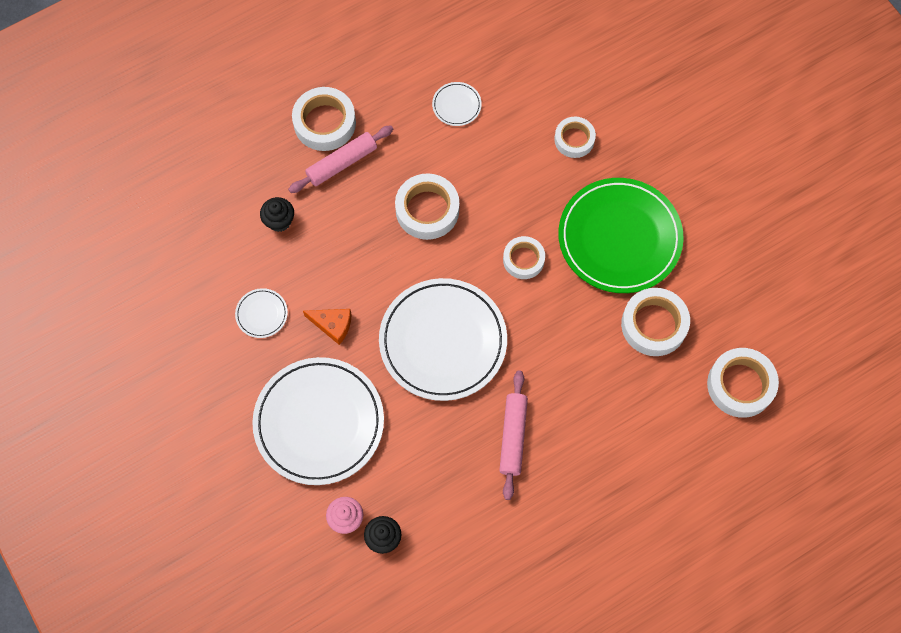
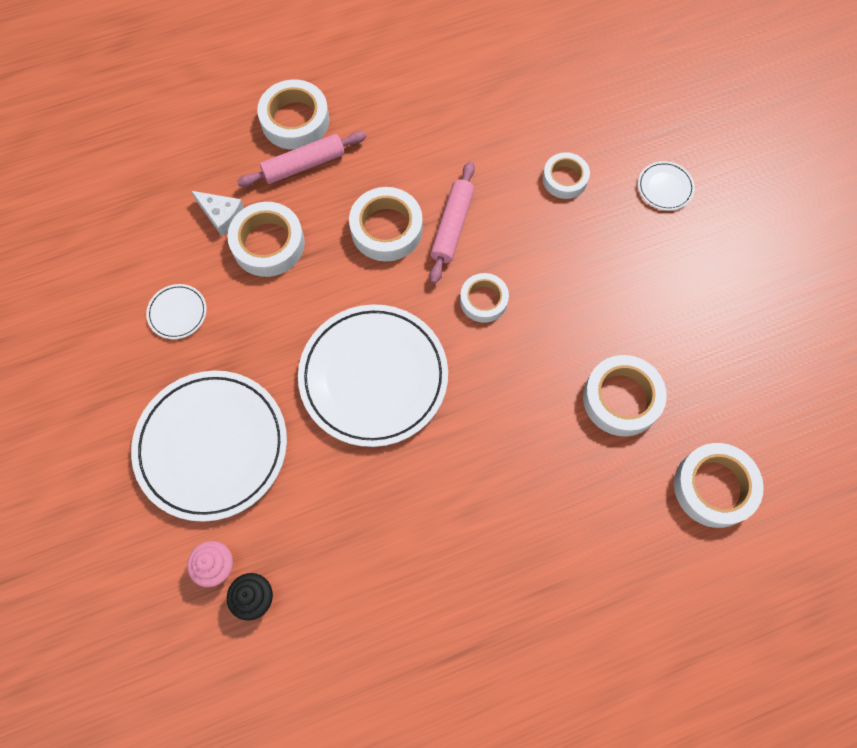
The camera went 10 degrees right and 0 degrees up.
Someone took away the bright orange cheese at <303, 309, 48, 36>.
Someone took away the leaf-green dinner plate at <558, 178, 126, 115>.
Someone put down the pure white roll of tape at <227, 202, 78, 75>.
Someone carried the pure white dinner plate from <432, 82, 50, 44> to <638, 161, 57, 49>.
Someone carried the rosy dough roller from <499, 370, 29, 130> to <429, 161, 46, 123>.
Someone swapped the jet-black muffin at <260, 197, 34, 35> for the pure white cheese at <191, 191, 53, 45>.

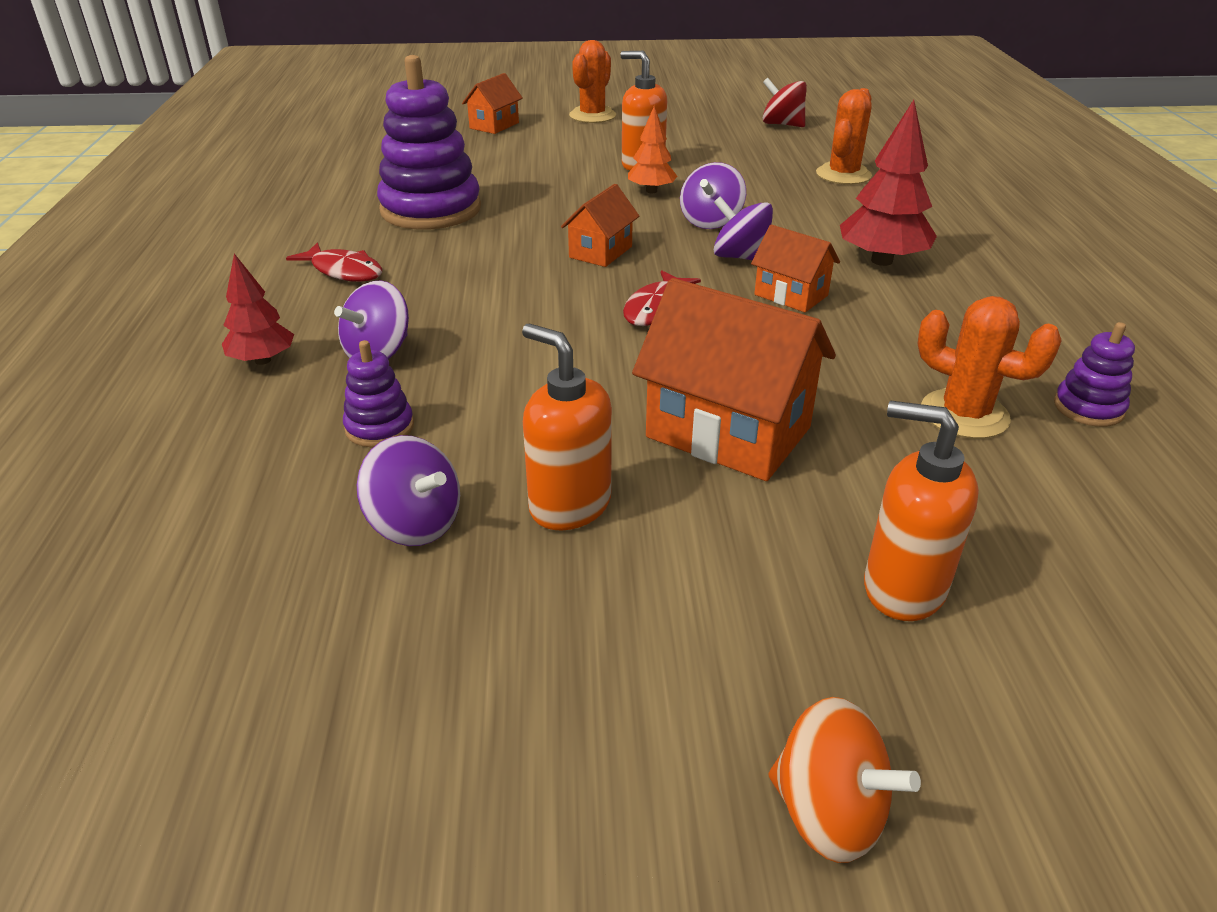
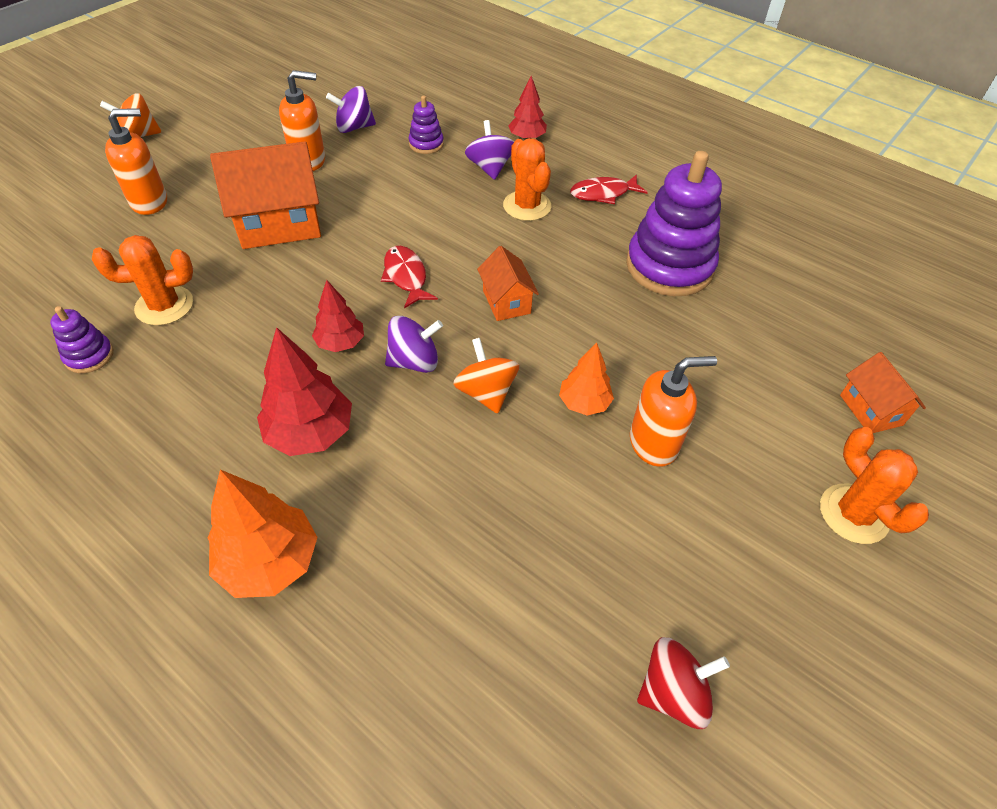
The camera went 130 degrees right and 15 degrees up.
Someone put down the bright orange tree at <208, 470, 109, 128>.
Someone carried the bright orange saguaro cactus from <816, 88, 56, 97> to <503, 138, 48, 83>.
Someone swapped the bright orange toy house at <751, 225, 89, 87> for the red tree at <312, 280, 52, 72>.
Someone repainted the purple spinning top at <680, 162, 66, 67>, which became the bright orange spinning top at <453, 338, 66, 76>.

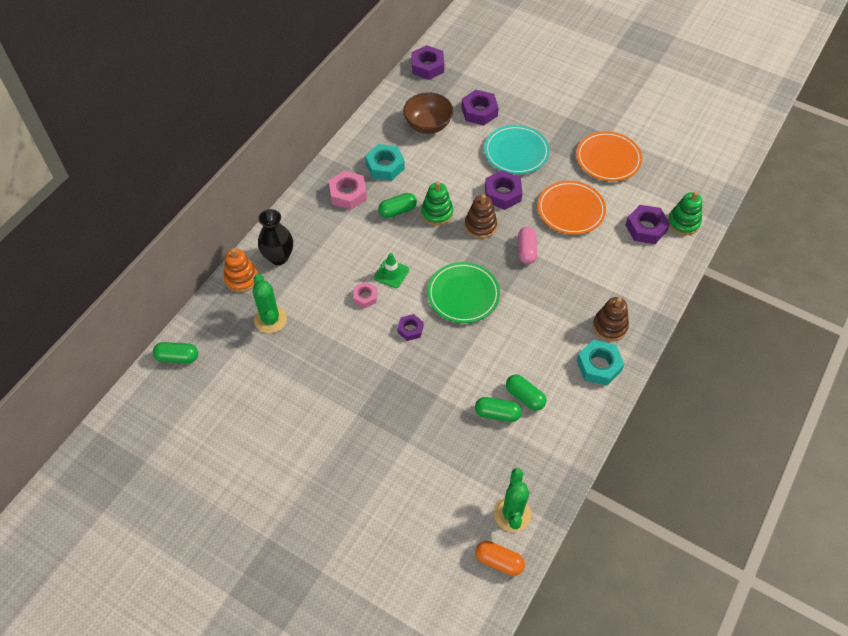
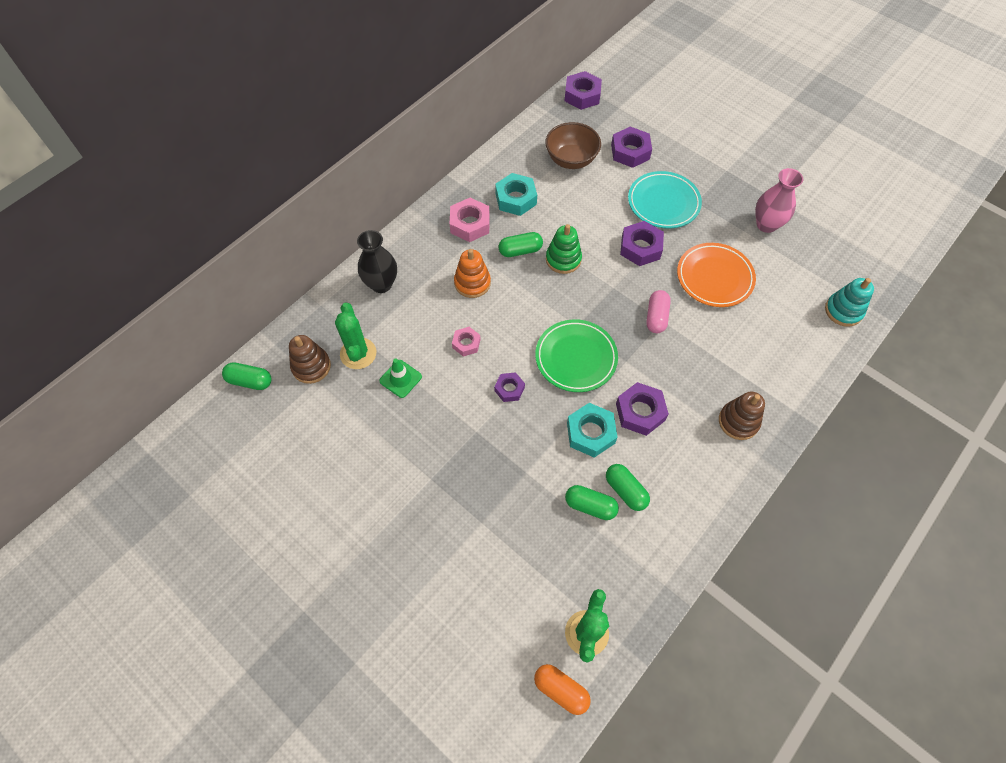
The camera went 10 degrees right and 5 degrees up.
Someone carried the bright orange stacking toy from <224, 248, 34, 44> to <454, 249, 37, 49>.
Someone carried the leaf-green traffic cone from <374, 253, 35, 35> to <379, 358, 43, 40>.
Someone carried the brown stacking toy from <465, 194, 32, 45> to <289, 335, 42, 49>.
Someone carried the turquoise nut from <577, 340, 48, 46> to <567, 403, 51, 55>.
Someone carried the purple nut from <626, 205, 44, 39> to <616, 382, 53, 54>.
Someone swapped the bright orange dinner plate at <576, 131, 66, 50> for the rosy vase at <755, 168, 48, 65>.
Someone repainted the leaf-green stacking toy at <668, 191, 34, 45>, which became the turquoise stacking toy at <825, 278, 49, 49>.

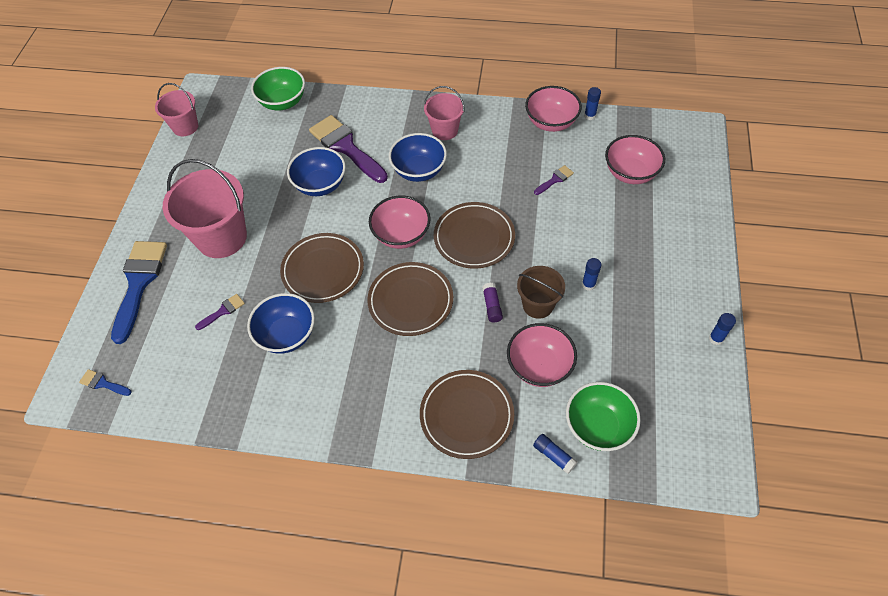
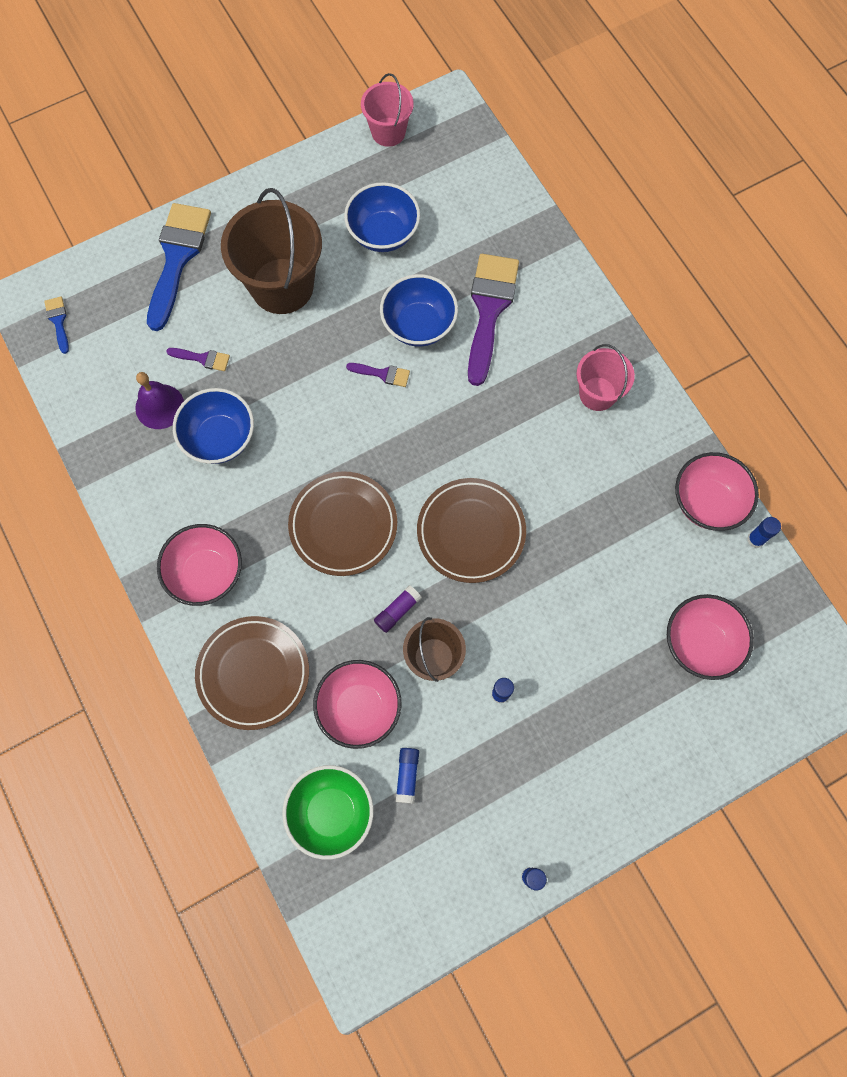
The camera went 50 degrees right and 15 degrees up.
Someone took away the leaf-green deep dish at <251, 67, 54, 43>.
Someone took away the brown dinner plate at <280, 233, 84, 70>.
Someone put down the purple bell at <135, 372, 49, 57>.
Someone carried the rosy deep dish from <369, 195, 62, 54> to <157, 524, 85, 82>.
Someone carried the cobalt deep dish from <389, 133, 58, 49> to <344, 182, 76, 70>.
Someone carried the cobalt glue stick from <533, 434, 44, 40> to <396, 748, 23, 56>.
Someone carried the purple paint brush from <534, 165, 40, 30> to <346, 363, 64, 24>.
Someone repainted the rosy sand bucket at <163, 159, 84, 99>, which became the brown sand bucket at <221, 188, 101, 126>.
Someone rotated the cobalt paint brush at <111, 241, 56, 103> by 45 degrees counterclockwise.

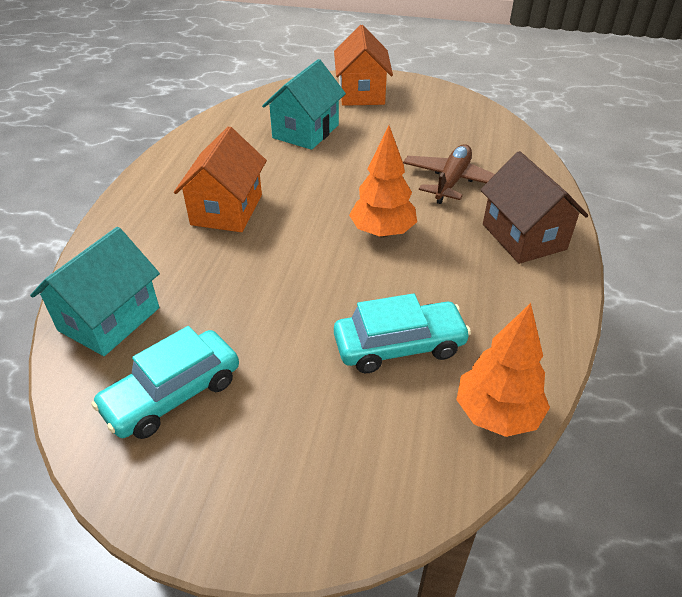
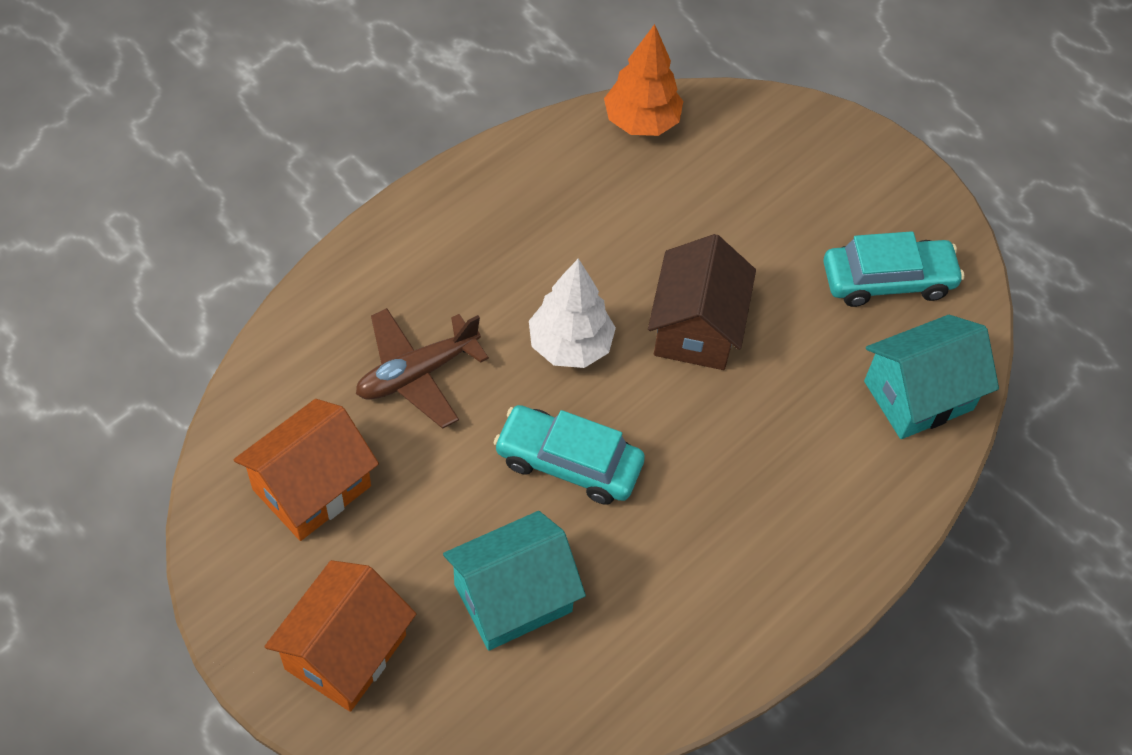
The camera went 150 degrees left and 15 degrees up.
Someone carried the bright orange toy house from <174, 126, 93, 106> to <234, 399, 145, 142>.
Someone carried the turquoise automobile from <334, 293, 137, 80> to <494, 405, 151, 100>.
Someone carried the brown toy house from <480, 151, 108, 113> to <648, 234, 108, 136>.
Someone repainted the bright orange tree at <349, 126, 68, 111>, which became the pure white tree at <529, 258, 87, 110>.

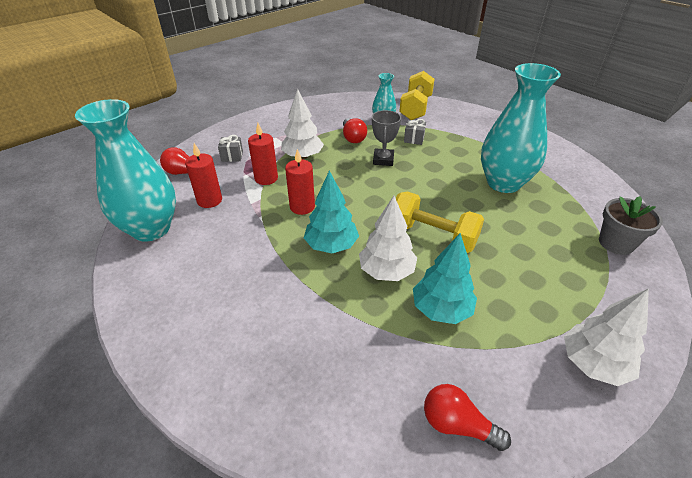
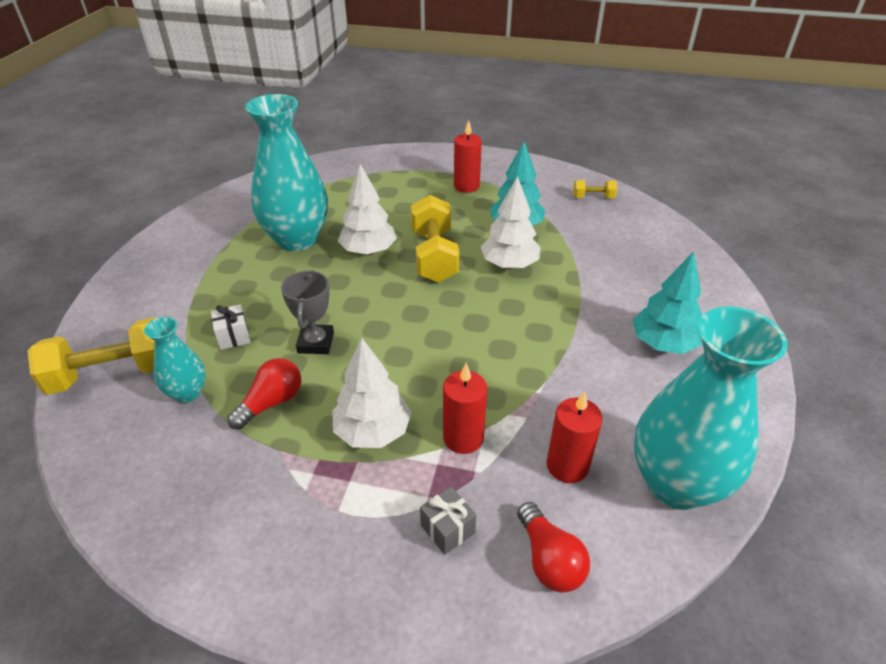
The camera went 125 degrees left and 0 degrees up.
Someone took away the gray flower pot at <599, 196, 64, 59>.
Someone carried the red wax candle from <285, 149, 30, 66> to <454, 120, 28, 72>.
Someone carried the turquoise tree from <304, 171, 55, 82> to <632, 251, 71, 103>.
Someone carried the pure white tree from <564, 288, 85, 98> to <338, 164, 59, 91>.
Someone swapped the red bulb at <424, 384, 87, 67> for the yellow hand weight at <573, 180, 44, 18>.
Someone repainted the gray gift at <404, 119, 22, 26>, which became the pure white gift at <211, 304, 39, 46>.
Someone rotated the gray trophy at <372, 110, 29, 56> by 60 degrees counterclockwise.

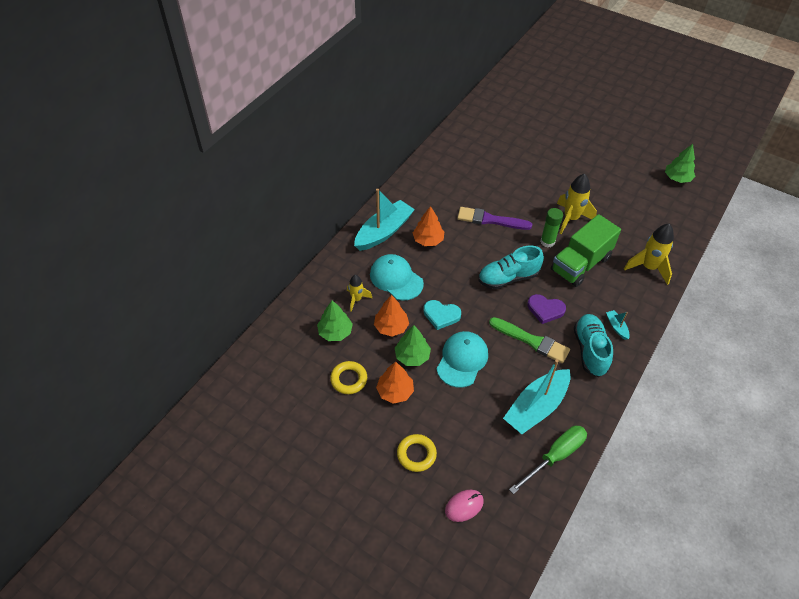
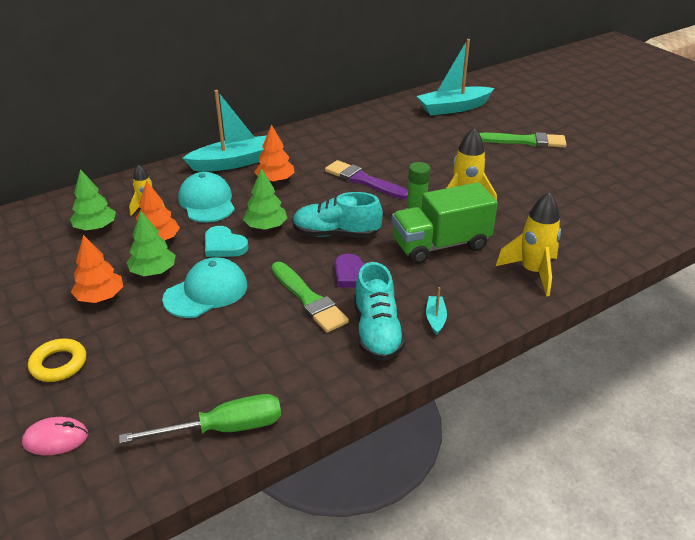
The camera went 25 degrees right and 15 degrees down.
Someone took away the yellow hoop at <330, 361, 37, 33>.
Someone put down the leaf-green paint brush at <479, 132, 88, 15>.
Someone carried the turquoise boat from <503, 359, 67, 75> to <417, 39, 77, 77>.
Someone carried the leaf-green tree from <665, 144, 31, 39> to <243, 168, 44, 62>.
Someone rotated the turquoise shoe at <574, 314, 39, 63> by 150 degrees clockwise.

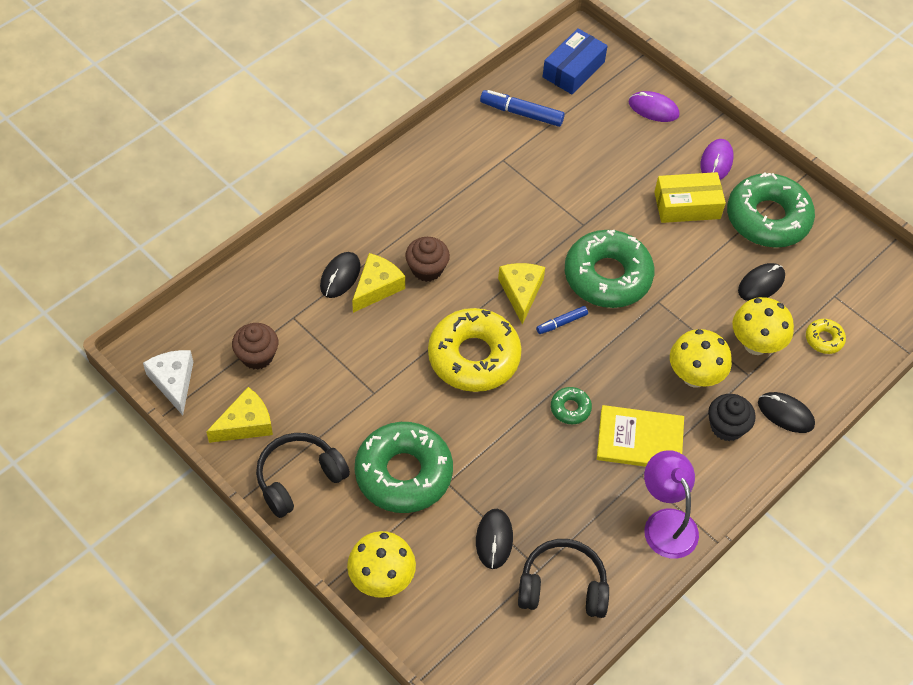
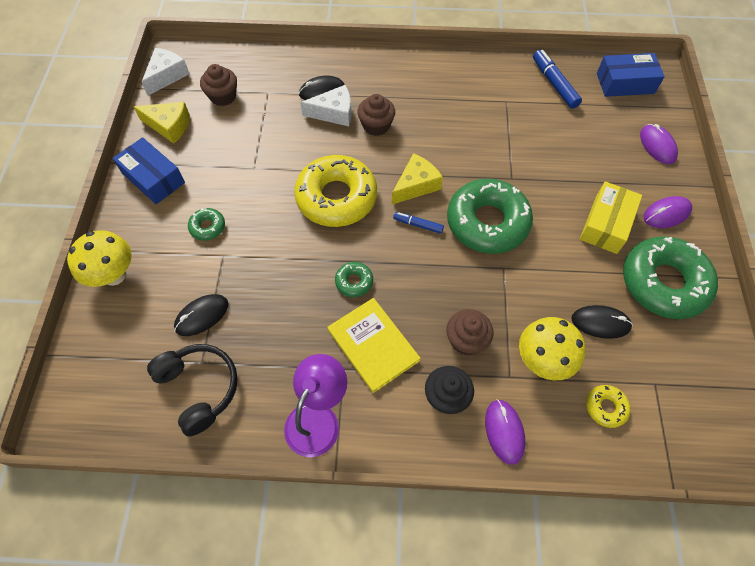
The camera went 50 degrees right and 5 degrees up.
Someone swapped the jet-black headphones at <256, 433, 94, 85> for the cobalt box at <113, 137, 72, 67>.
Someone swapped the yellow mushroom at <670, 329, 62, 59> for the brown muffin at <446, 309, 48, 46>.
Someone repainted the yellow cheese at <352, 253, 53, 60>, which became the pure white cheese at <300, 85, 52, 41>.
Someone repainted the jet-black computer mouse at <758, 392, 57, 41>, which became the purple computer mouse at <485, 399, 40, 66>.
Someone rotated the yellow box at <654, 172, 72, 51> by 75 degrees clockwise.
Someone scaled the leaf-green donut at <355, 422, 98, 91> by 0.43.

